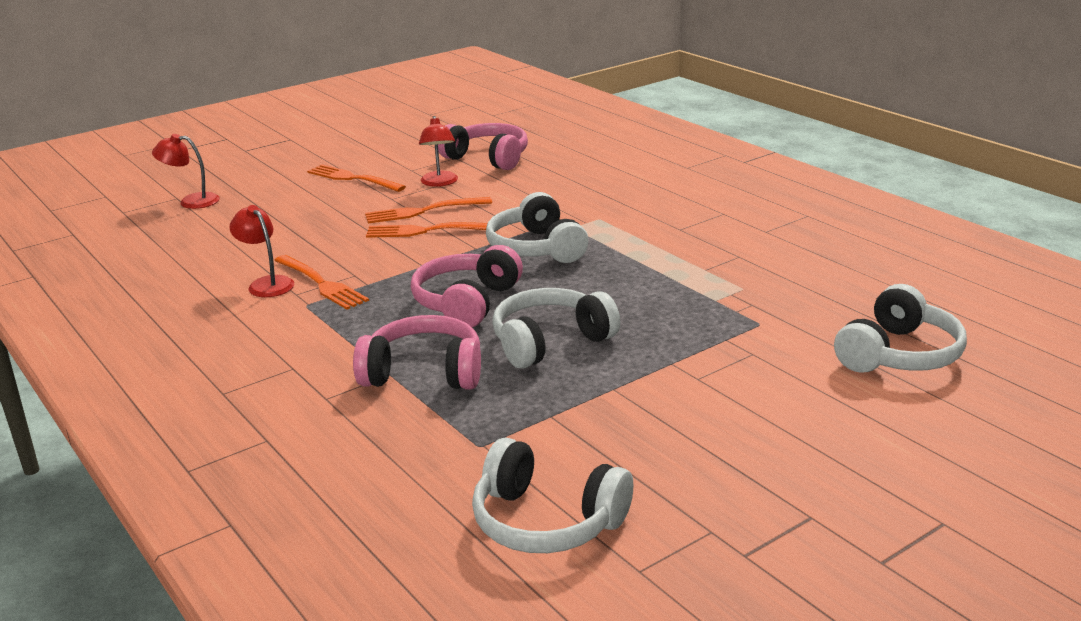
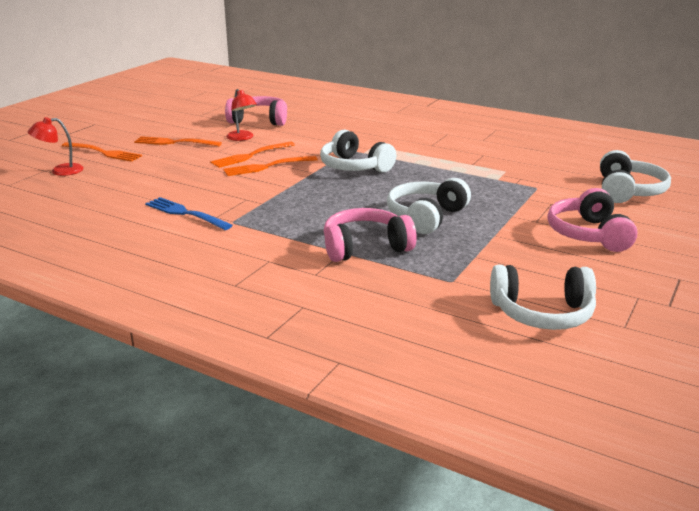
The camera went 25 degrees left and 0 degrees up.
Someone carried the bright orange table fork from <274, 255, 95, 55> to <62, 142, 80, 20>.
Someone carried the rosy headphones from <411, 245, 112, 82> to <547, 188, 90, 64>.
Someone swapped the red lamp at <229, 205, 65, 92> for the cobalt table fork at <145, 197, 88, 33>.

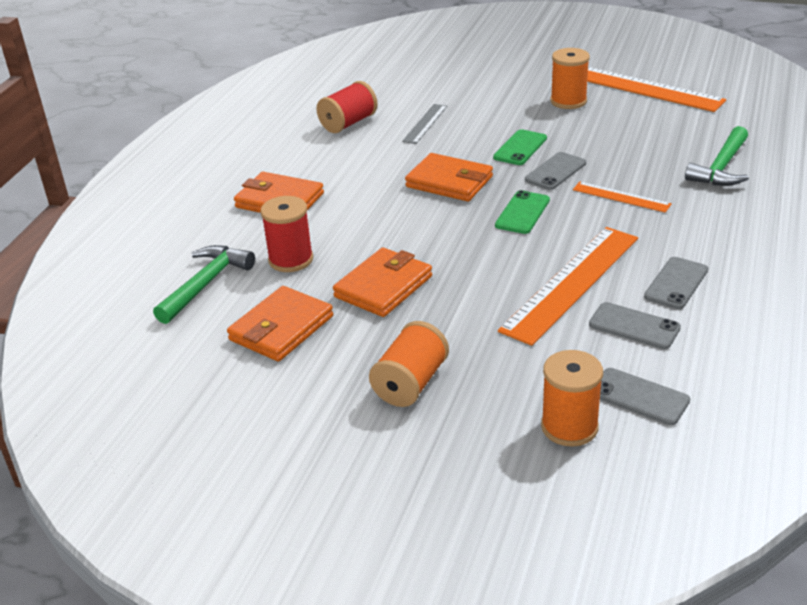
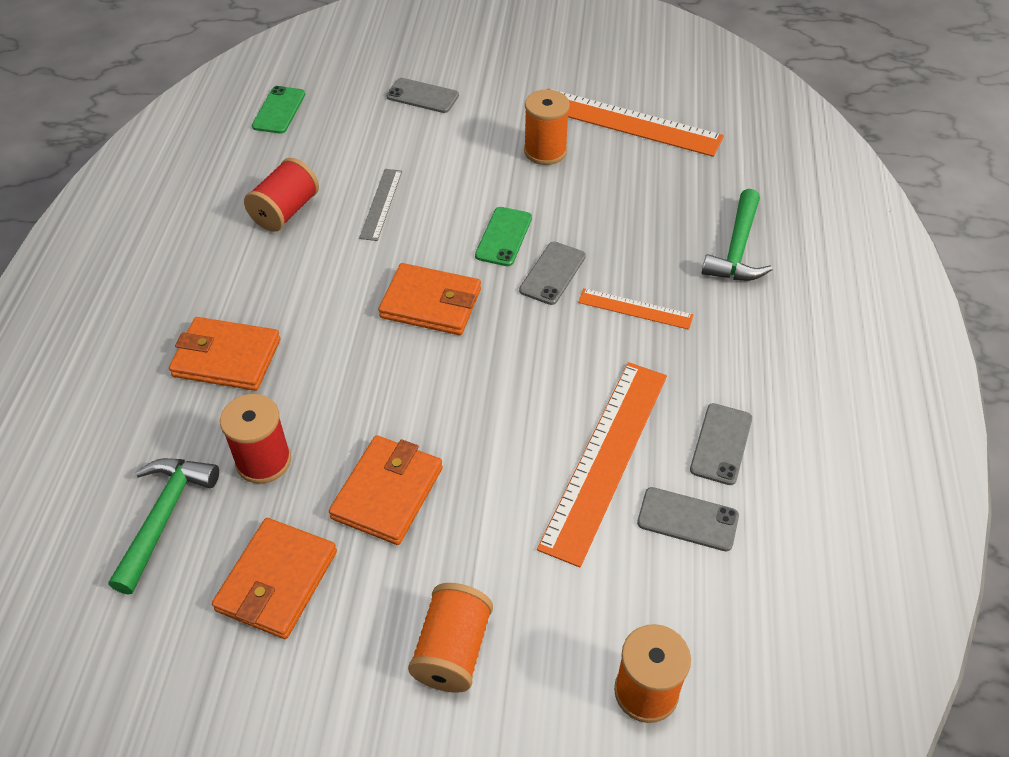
The camera went 15 degrees left and 15 degrees up.
Someone carried the leaf-green phone from <495, 190, 55, 44> to <252, 86, 53, 48>.
Someone carried the gray phone from <600, 368, 90, 57> to <386, 78, 73, 35>.

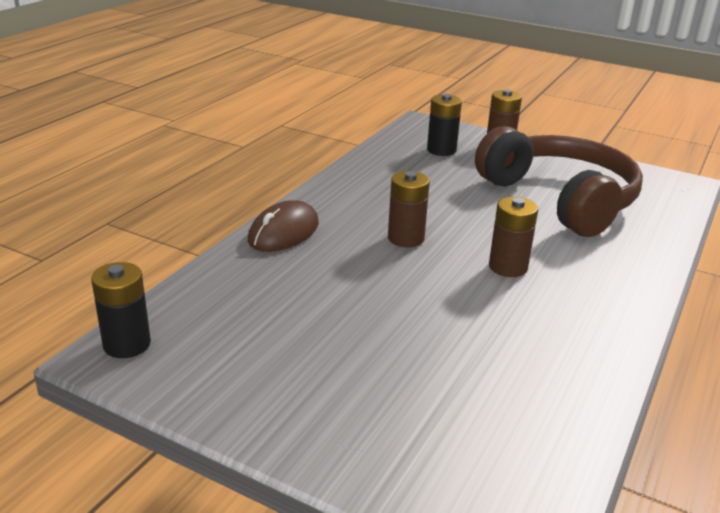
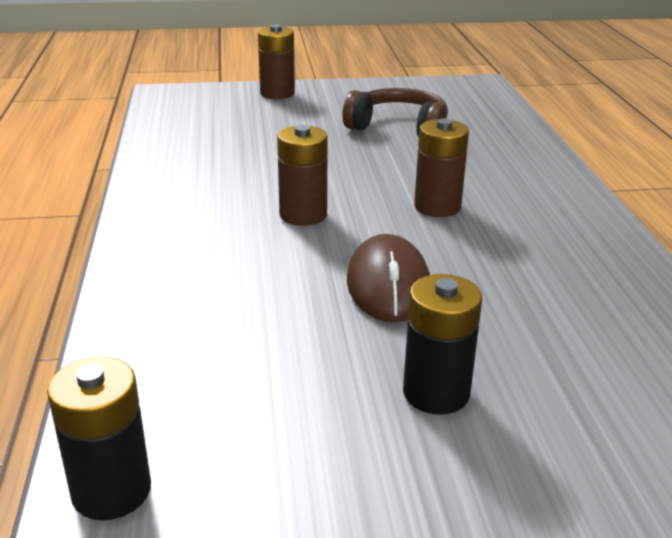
The camera went 35 degrees left and 0 degrees up.
Someone carried the brown computer mouse from <248, 200, 71, 52> to <347, 234, 83, 88>.
Someone carried the jet-black battery from <427, 94, 35, 62> to <403, 274, 79, 141>.
Someone scaled the brown headphones at <475, 126, 168, 111> by 0.56.

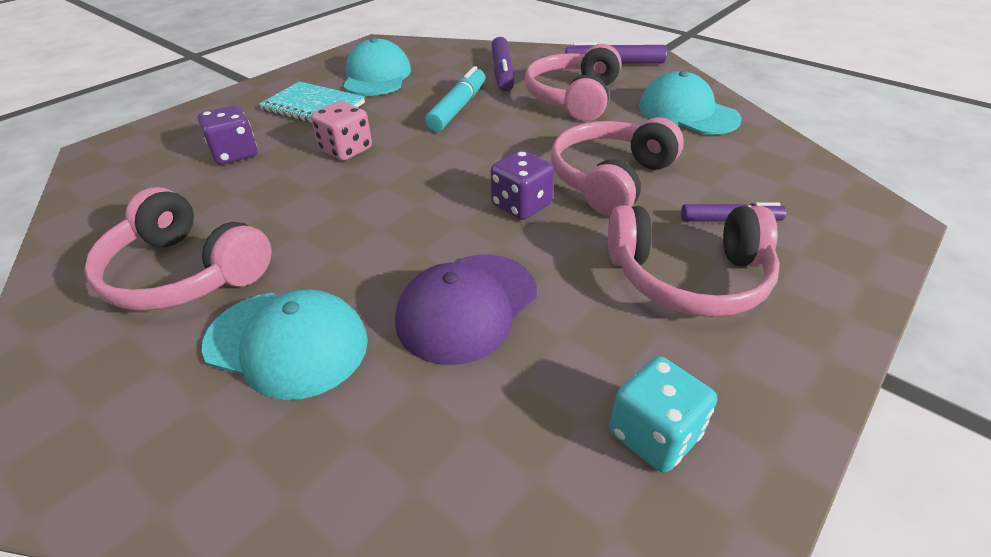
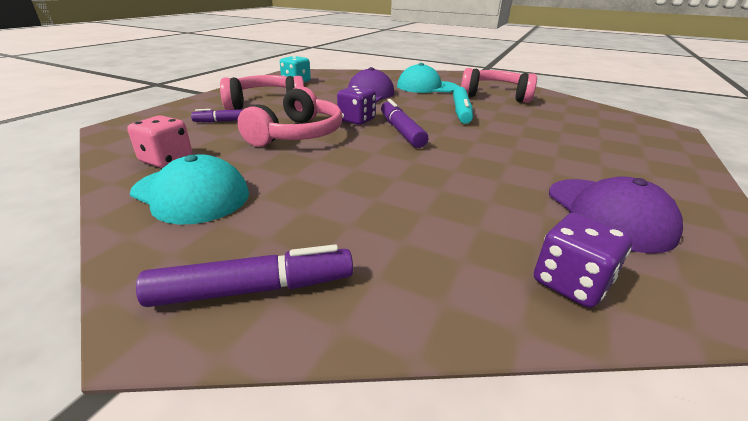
The camera went 165 degrees right and 10 degrees down.
Someone took away the turquoise notepad at <259, 81, 106, 42>.
Someone took away the rosy headphones at <524, 44, 97, 77>.
Someone carried the purple game die from <198, 105, 60, 60> to <534, 213, 98, 95>.
Someone carried the rosy game die from <311, 101, 61, 60> to <127, 115, 65, 53>.
Someone carried the turquoise marker pen from <425, 66, 60, 66> to <453, 87, 20, 37>.
Someone carried the purple marker pen from <491, 37, 23, 55> to <381, 99, 47, 49>.
Someone repainted the turquoise peaked cap at <343, 38, 68, 58>, which became the purple peaked cap at <549, 176, 134, 77>.

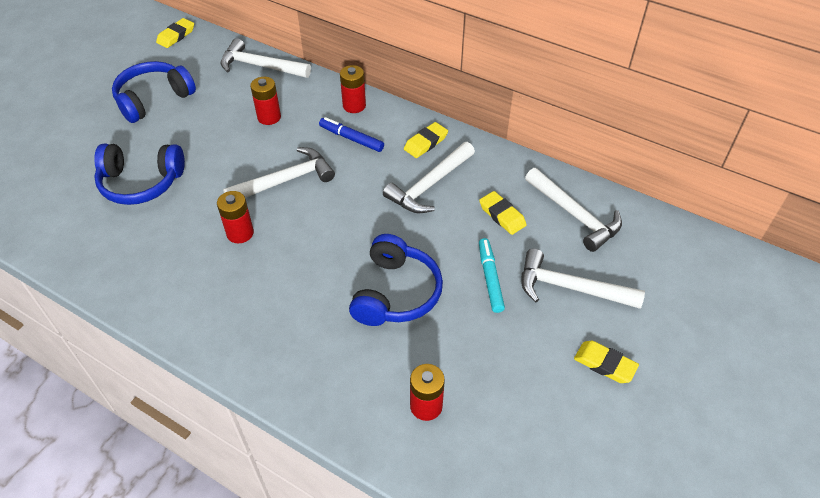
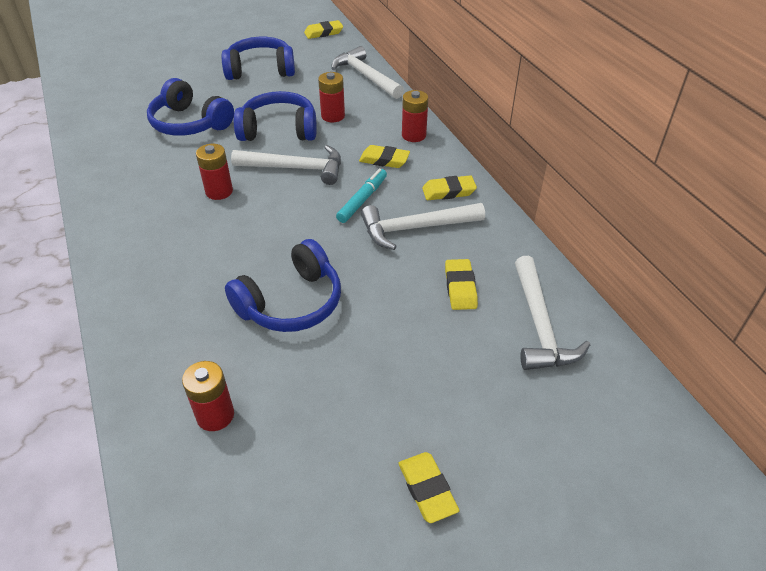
The camera went 35 degrees right and 5 degrees down.
Someone took away the pure white hammer at <521, 249, 124, 60>.
Someone put down the cobalt headphones at <234, 91, 83, 50>.
Someone carried the turquoise marker pen from <479, 238, 26, 75> to <336, 169, 51, 54>.
Someone swapped the cobalt marker pen at <319, 117, 65, 35> for the yellow eraser at <359, 145, 51, 23>.

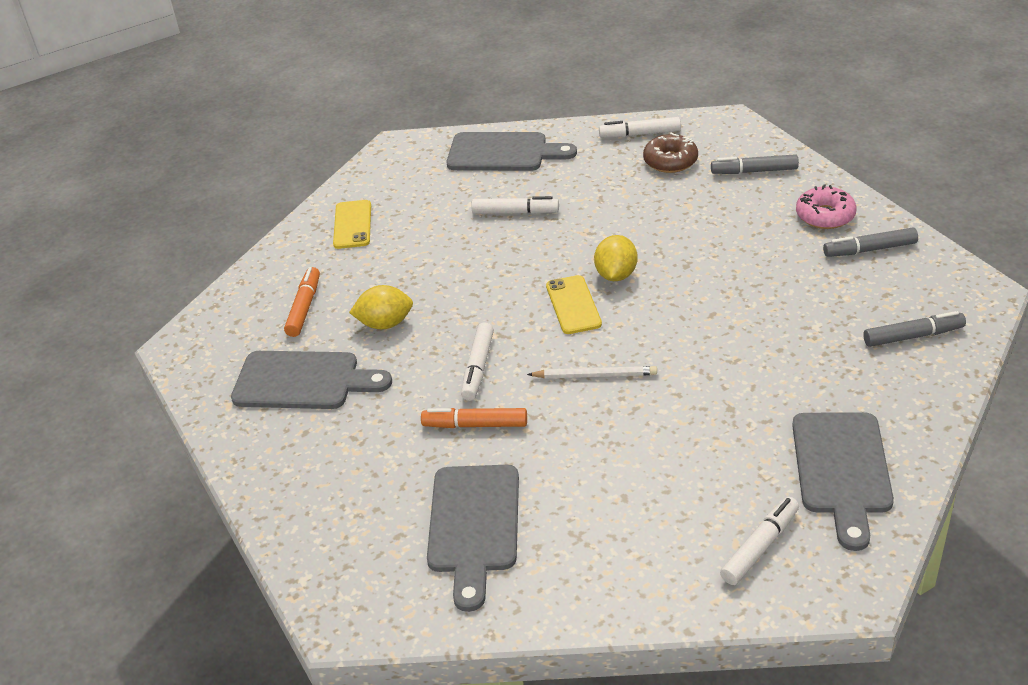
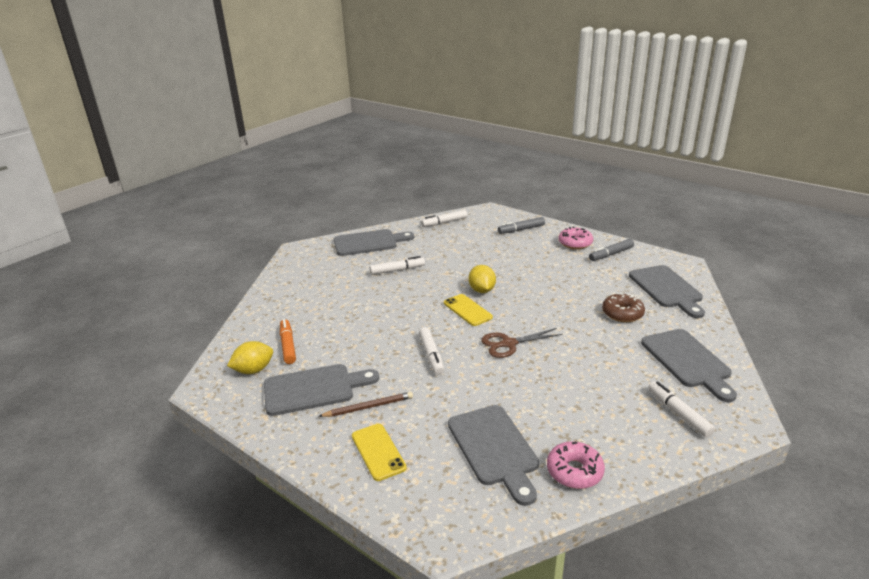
The camera went 25 degrees left and 10 degrees down.
Someone took away the bright orange marker pen at <421, 408, 106, 20>.
Someone put down the brown pencil at <318, 392, 95, 25>.
Someone put down the rosy donut at <547, 441, 58, 48>.
Someone carried the yellow phone from <333, 200, 38, 49> to <352, 424, 55, 57>.
Someone carried the yellow lemon from <349, 285, 64, 44> to <227, 341, 46, 33>.
Someone carried the brown donut from <643, 133, 55, 40> to <602, 293, 43, 29>.
Someone swapped the pure white pencil at <527, 366, 130, 13> for the brown pair of scissors at <481, 328, 81, 30>.
Someone swapped the gray marker pen at <863, 311, 103, 36> for the gray cutting board at <629, 265, 76, 53>.
Someone rotated the pure white marker pen at <720, 497, 79, 88> by 45 degrees counterclockwise.

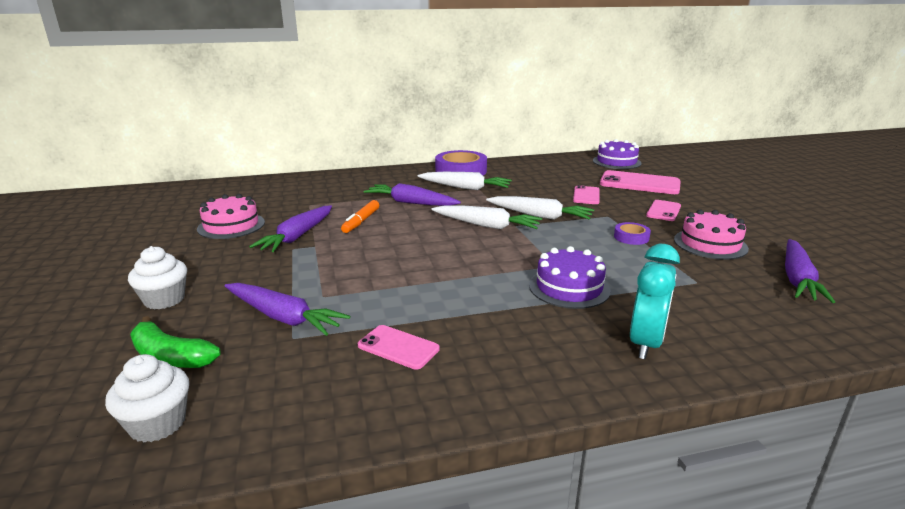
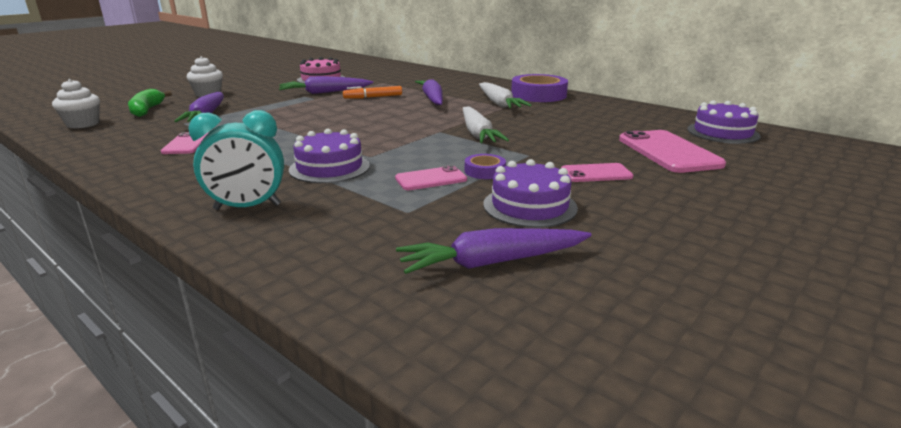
The camera went 55 degrees right and 0 degrees up.
Someone took away the pure white root vegetable at <432, 205, 110, 24>.
Someone carried the rosy phone from <573, 185, 27, 19> to <395, 165, 72, 25>.
Someone repainted the rosy cake at <674, 210, 75, 50>, which became the purple cake at <483, 159, 95, 69>.

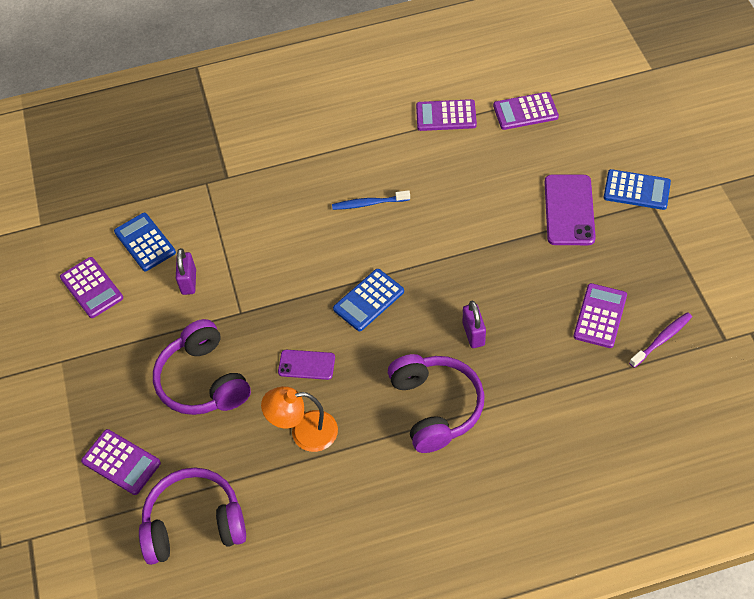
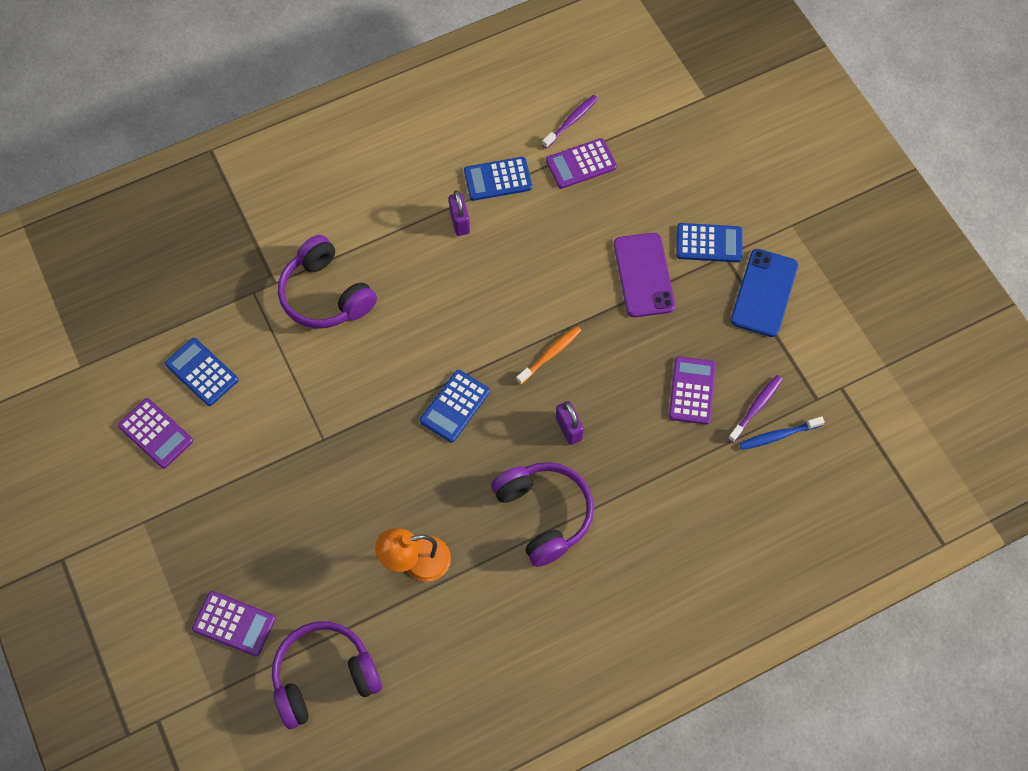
The camera went 15 degrees left and 10 degrees up.
Someone took away the purple phone at <278, 350, 57, 30>.
Someone put down the bright orange tooth brush at <516, 326, 65, 59>.
Someone put down the purple tooth brush at <542, 95, 56, 54>.
Someone put down the cobalt phone at <731, 249, 67, 88>.
Someone carried the purple headphones from <153, 319, 98, 96> to <278, 235, 99, 94>.
Someone carried the purple small lock from <176, 248, 20, 47> to <449, 190, 21, 46>.
Someone carried the cobalt tooth brush from <332, 190, 78, 20> to <739, 416, 86, 34>.
Someone repainted the purple pocket calculator at <416, 99, 61, 32>, which became the cobalt pocket calculator at <464, 157, 68, 44>.

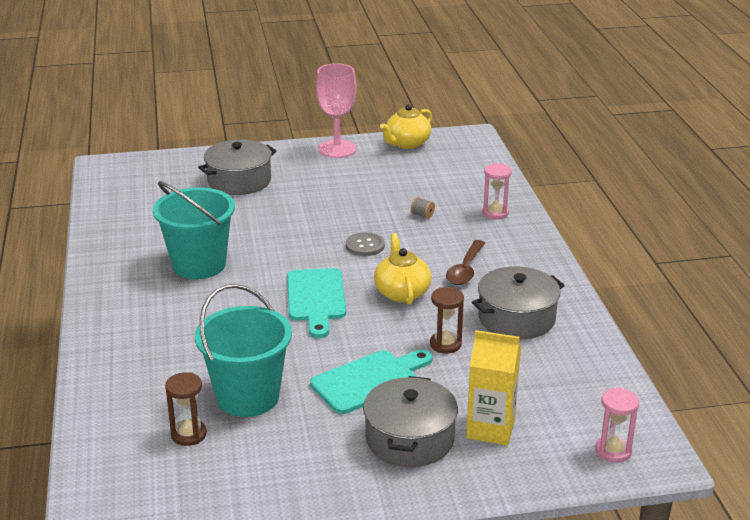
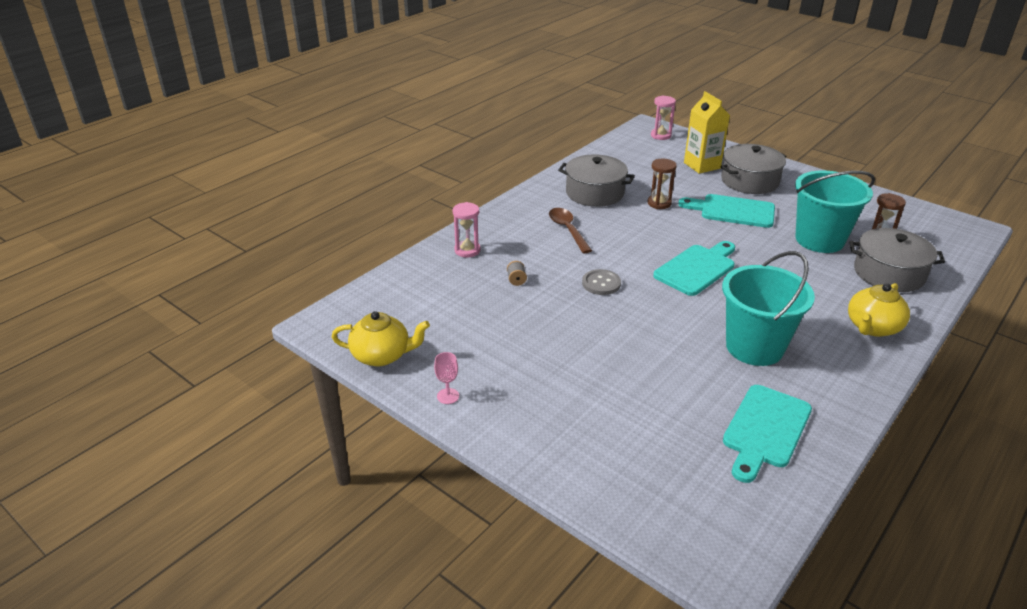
The camera went 130 degrees left and 5 degrees up.
Someone put down the turquoise cutting board at <723, 385, 89, 98>.
Someone carried the gray cooking pot from <198, 139, 79, 56> to <850, 228, 95, 64>.
Someone carried the yellow tea pot from <374, 233, 57, 72> to <848, 283, 62, 54>.
Someone rotated the brown teaspoon at <446, 240, 39, 45> by 90 degrees counterclockwise.
Someone scaled the rosy goblet at <316, 63, 41, 95> by 0.43.

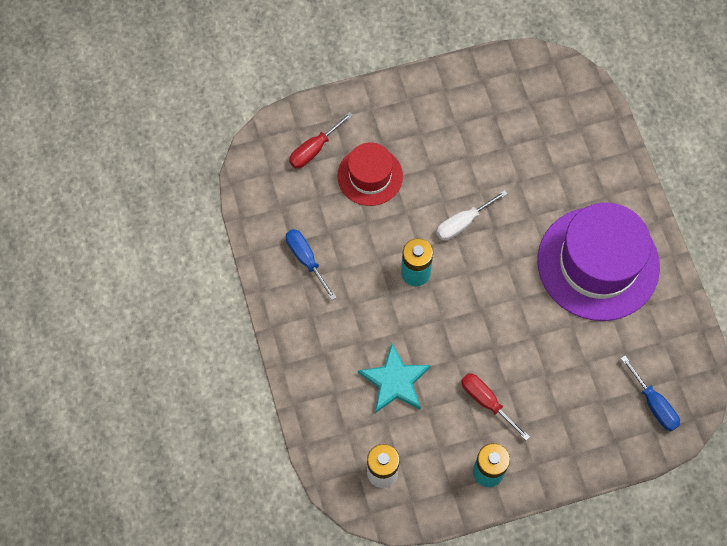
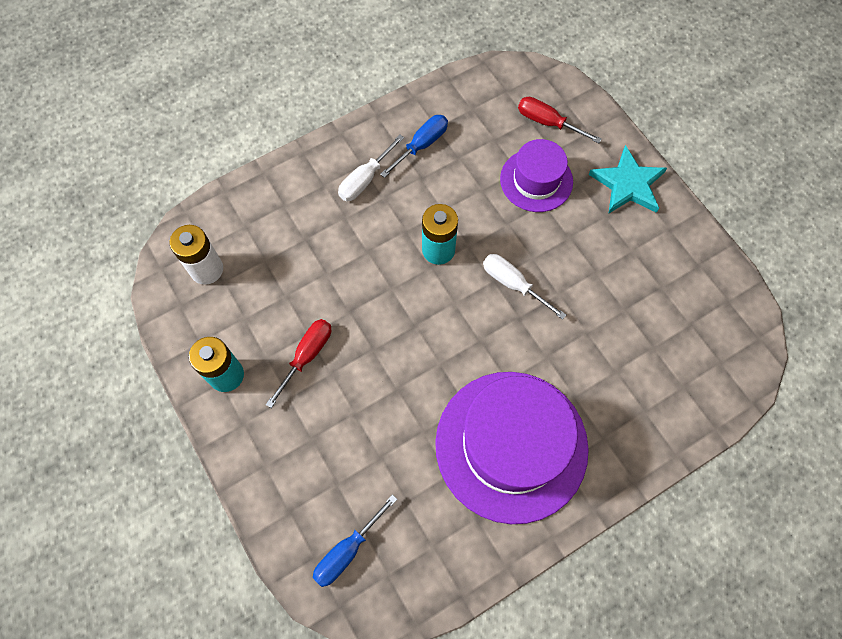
The camera went 75 degrees right and 0 degrees up.
Someone put down the pure white hand screwdriver at <338, 135, 66, 66>.
Someone carried the turquoise star from <358, 343, 73, 70> to <589, 145, 78, 69>.
Someone repainted the red hat at <337, 142, 66, 64>, which became the purple hat at <500, 139, 73, 73>.

